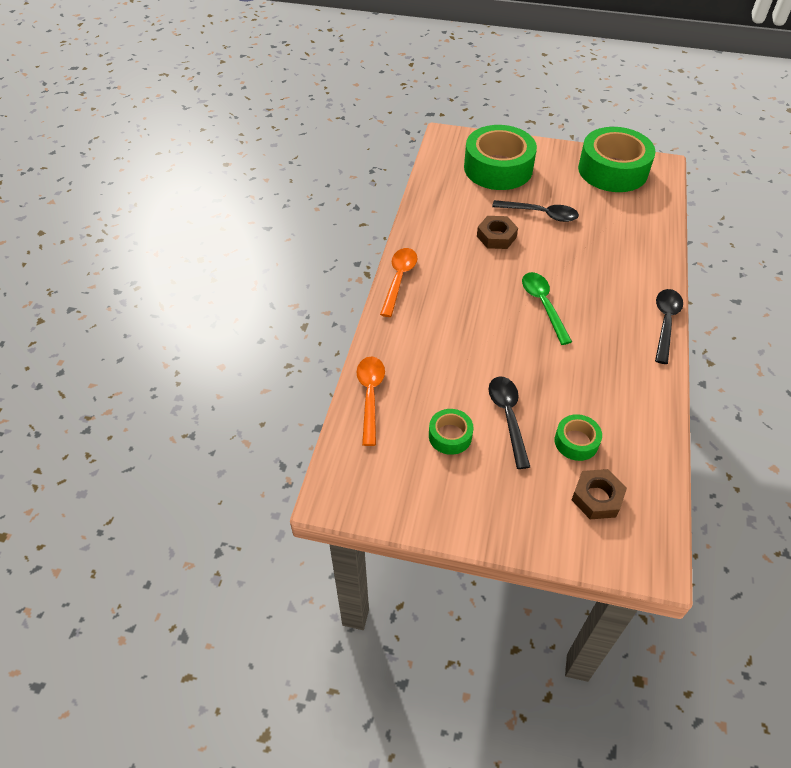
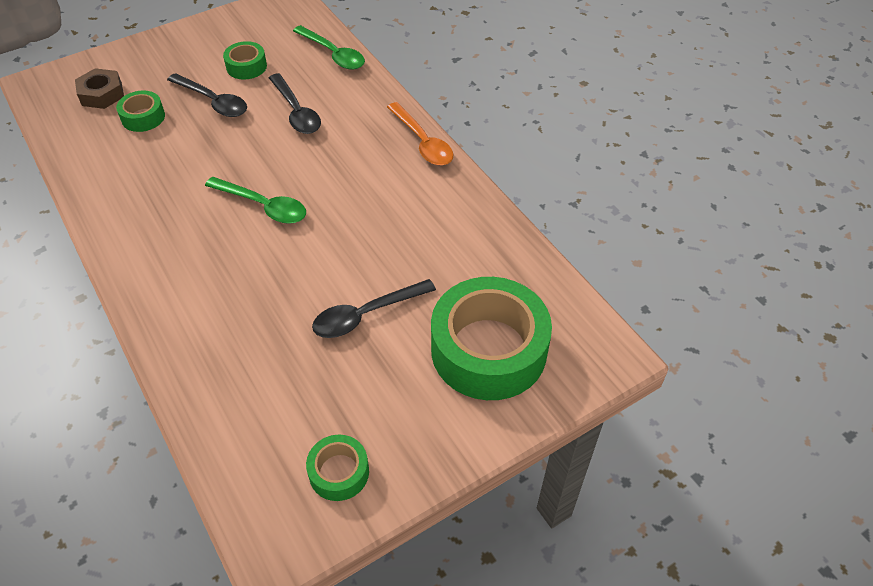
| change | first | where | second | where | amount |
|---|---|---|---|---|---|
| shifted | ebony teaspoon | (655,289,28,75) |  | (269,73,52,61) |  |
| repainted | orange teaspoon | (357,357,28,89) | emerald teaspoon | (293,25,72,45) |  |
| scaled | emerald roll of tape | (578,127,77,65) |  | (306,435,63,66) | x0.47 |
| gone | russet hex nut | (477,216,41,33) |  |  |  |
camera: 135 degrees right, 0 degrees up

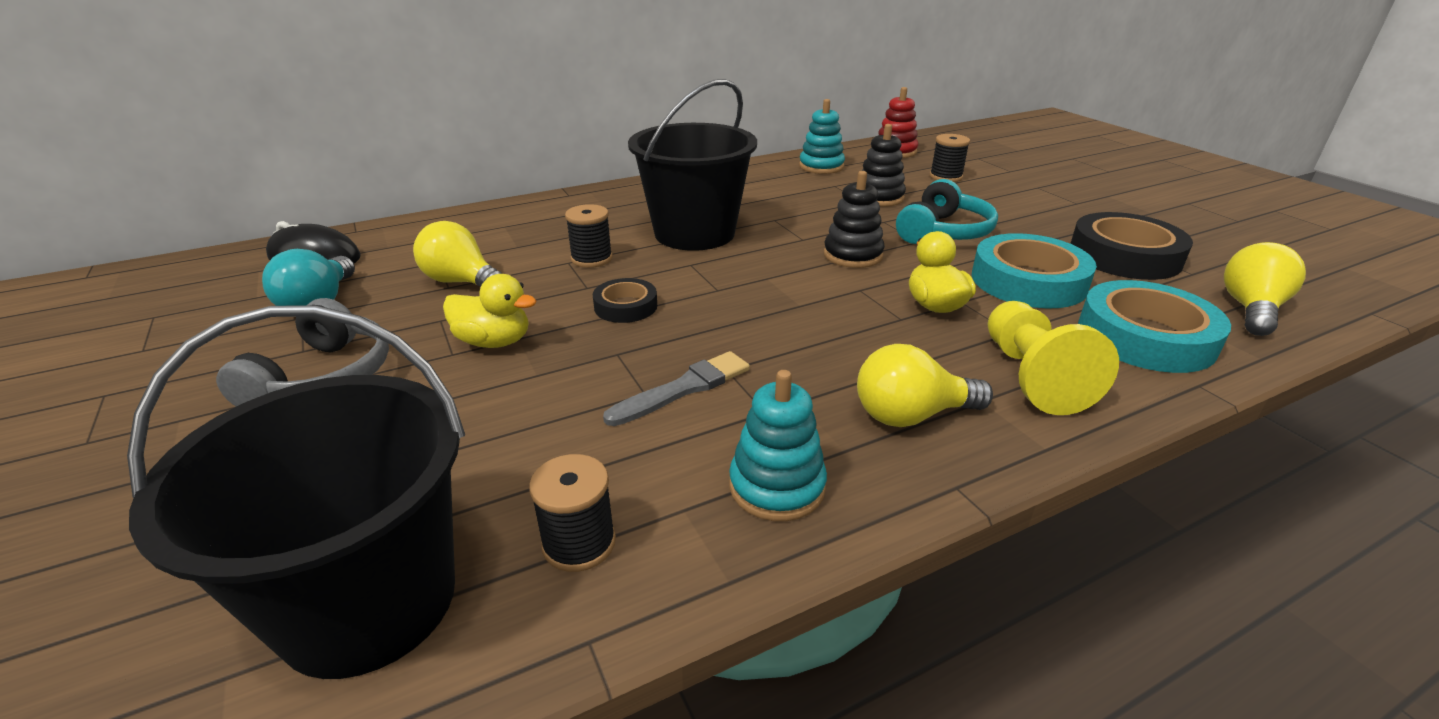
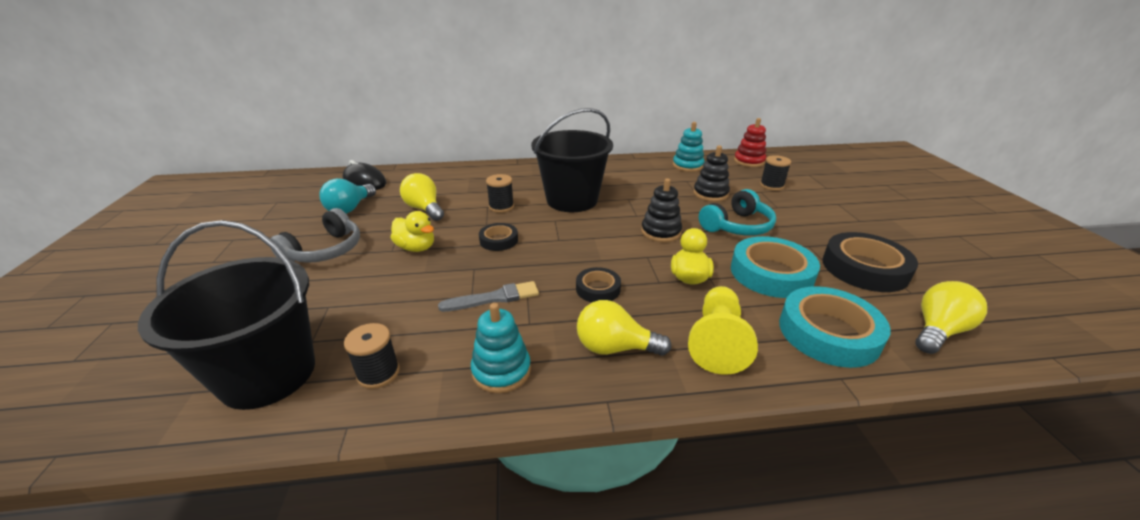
| change | first | where | second | where | amount |
|---|---|---|---|---|---|
| new |  |  | ebony roll of tape | (576,267,45,35) |  |
camera: 20 degrees right, 0 degrees up

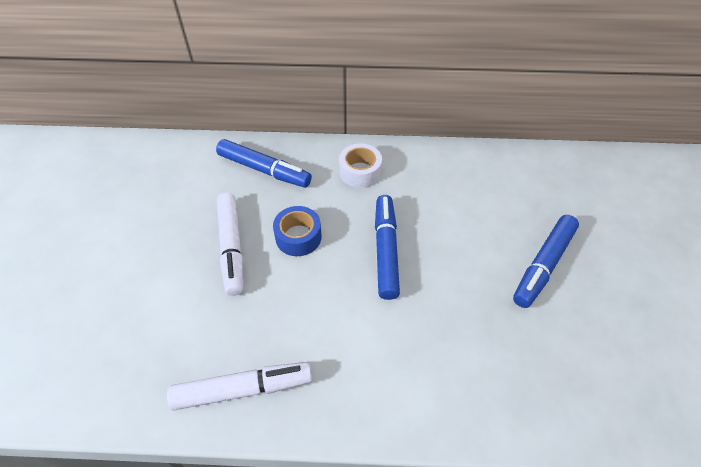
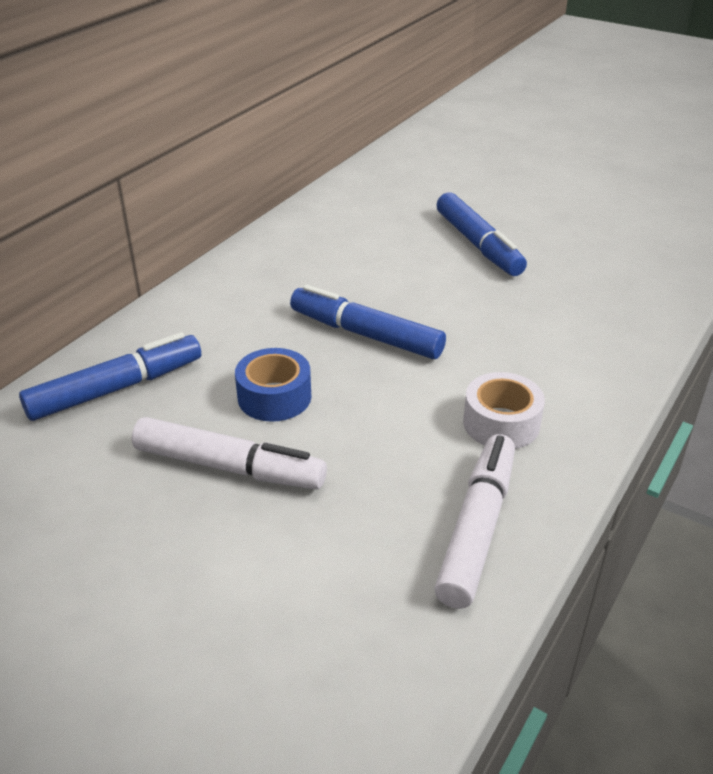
| change | first | where | second | where | amount |
|---|---|---|---|---|---|
| shifted | pure white roll of tape | (339,143,43,45) |  | (463,372,82,77) |  |
camera: 60 degrees left, 15 degrees down

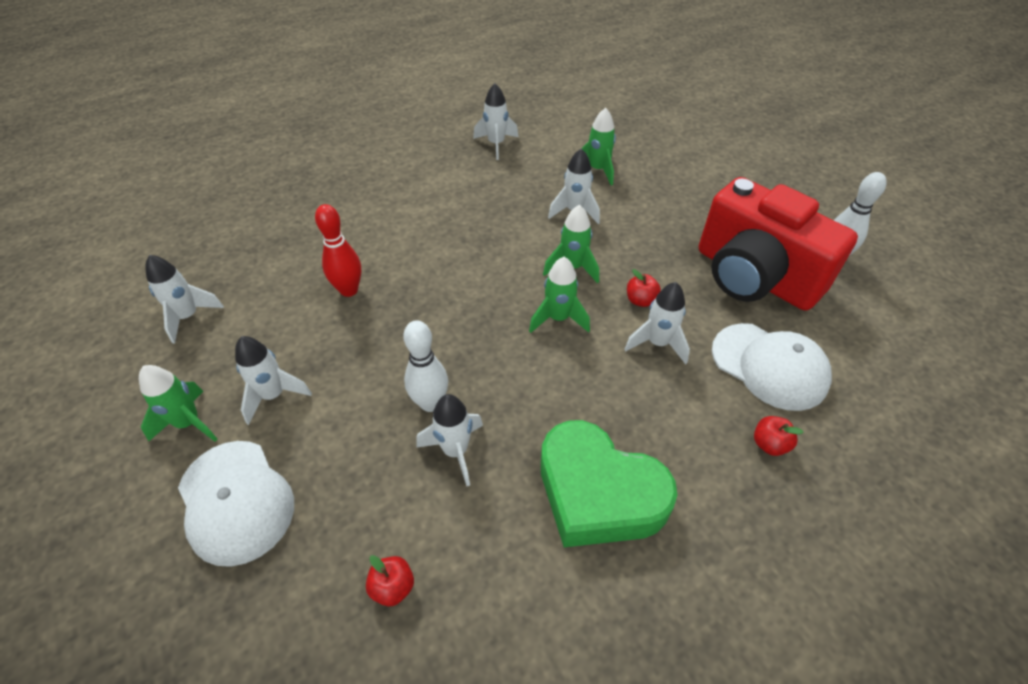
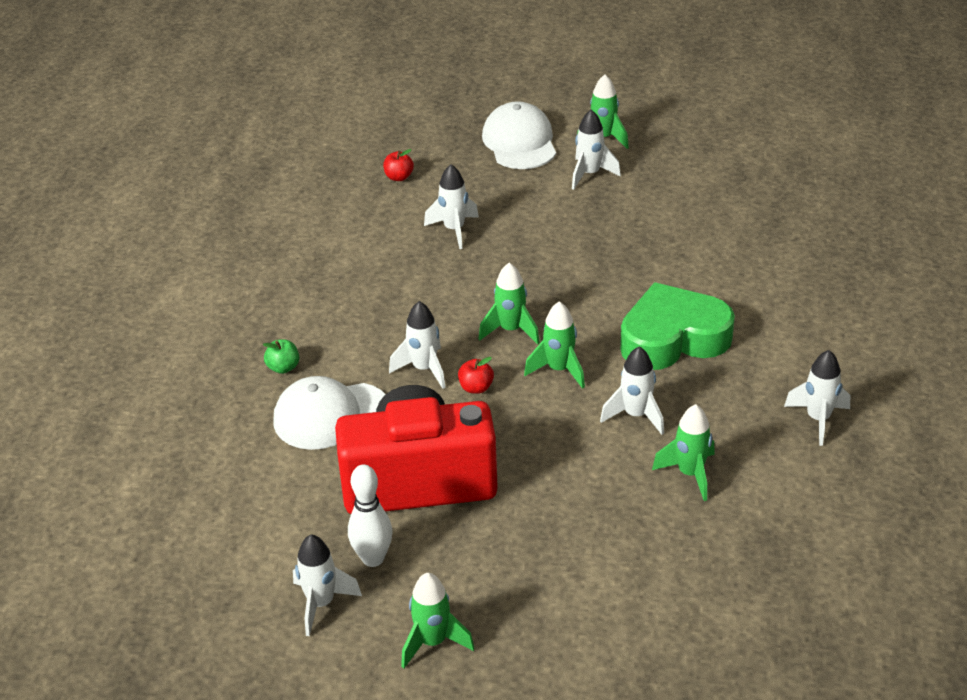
| change | first | where | second | where | amount |
|---|---|---|---|---|---|
| repainted | red toy apple | (754,416,50,40) | emerald toy apple | (263,339,36,35) |  |
| shifted | pure white spaceship | (145,255,79,88) |  | (293,535,69,101) |  |
| new |  |  | emerald spaceship | (401,573,74,95) |  |
| rotated | pure white baseball cap | (178,441,116,126) |  | (482,101,74,68) | 75 degrees clockwise |
| shifted | emerald heart shape | (541,420,136,127) |  | (620,283,115,87) |  |
| gone | red tenpin | (315,204,46,93) |  |  |  |
| gone | pure white tenpin | (403,320,45,92) |  |  |  |
camera: 130 degrees right, 10 degrees down

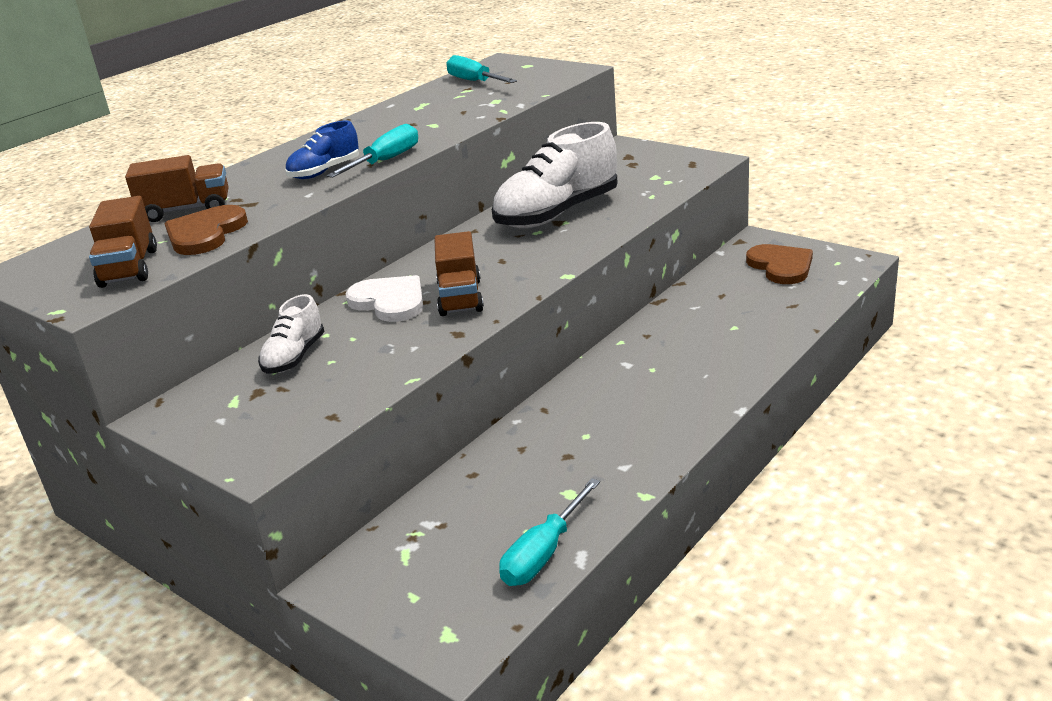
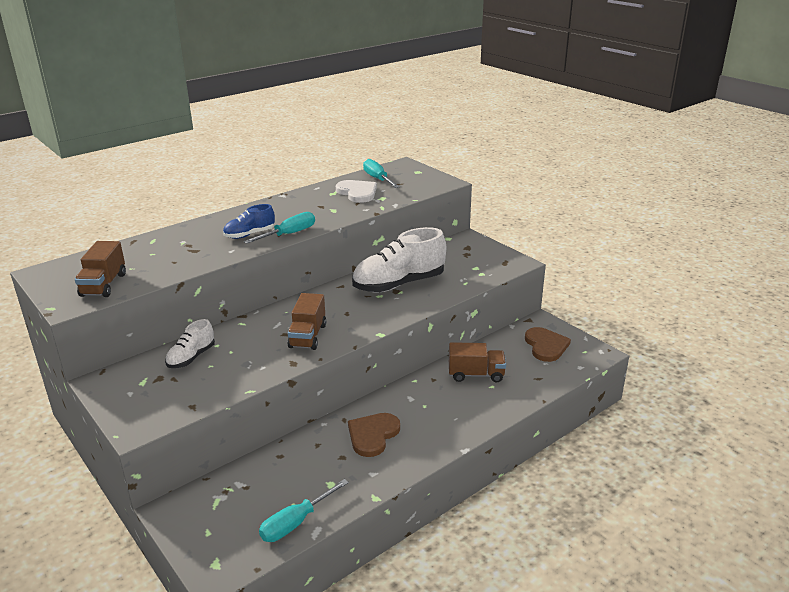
| change | first | where | second | where | amount |
|---|---|---|---|---|---|
| shifted | pure white heart shape | (346,275,77,47) |  | (336,180,41,23) |  |
| shifted | russet heart shape | (164,205,84,50) |  | (348,413,52,44) |  |
| shifted | russet lorry | (125,155,104,67) |  | (449,342,57,41) |  |
camera: 10 degrees right, 0 degrees up

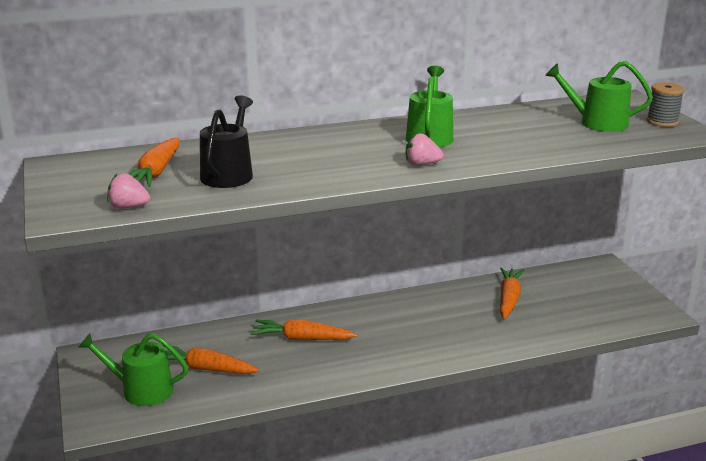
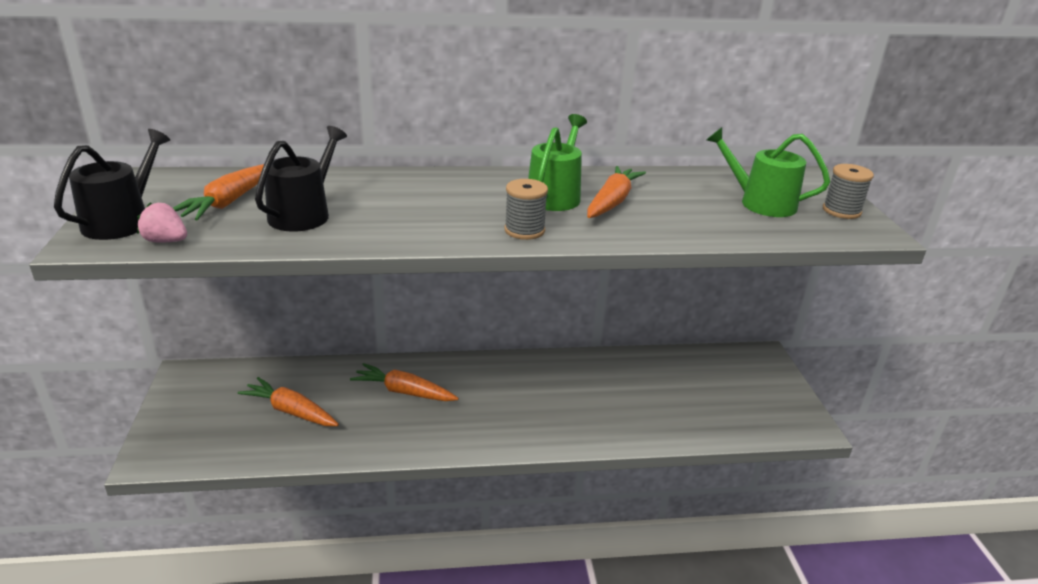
| change | first | where | second | where | amount |
|---|---|---|---|---|---|
| new |  |  | ebony sprinkling can | (54,129,116,111) |  |
| swapped | rose-pink toy strawberry | (406,133,37,33) | grey bobbin | (504,179,44,61) |  |
| shifted | orange root vegetable | (500,267,24,52) |  | (587,166,59,52) |  |
| gone | emerald sprinkling can | (79,333,109,73) |  |  |  |
camera: 10 degrees right, 5 degrees up

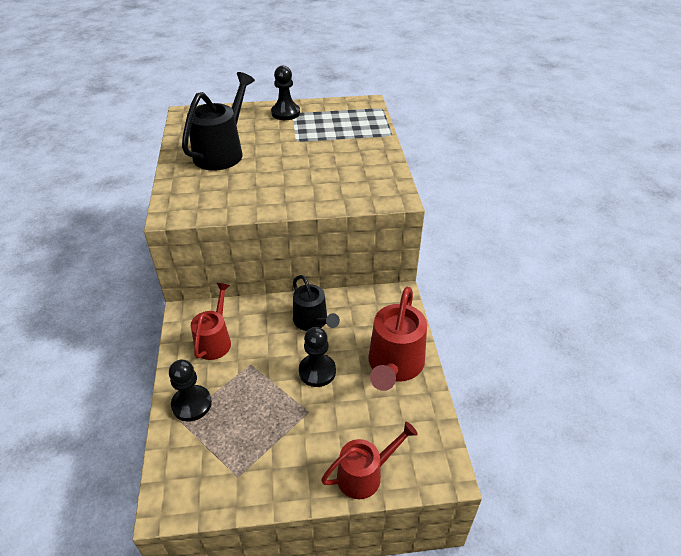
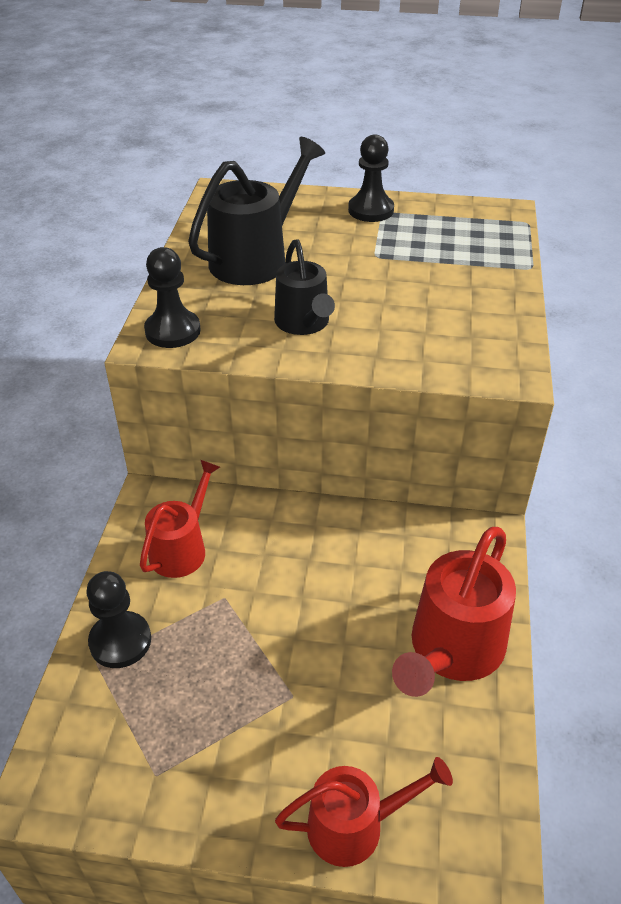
| change | first | where | second | where | amount |
|---|---|---|---|---|---|
| shifted | ebony chess pawn | (299,327,37,60) |  | (144,247,57,101) |  |
| shifted | ebony sprinkling can | (293,275,47,56) |  | (274,239,61,96) |  |
camera: 15 degrees right, 0 degrees up

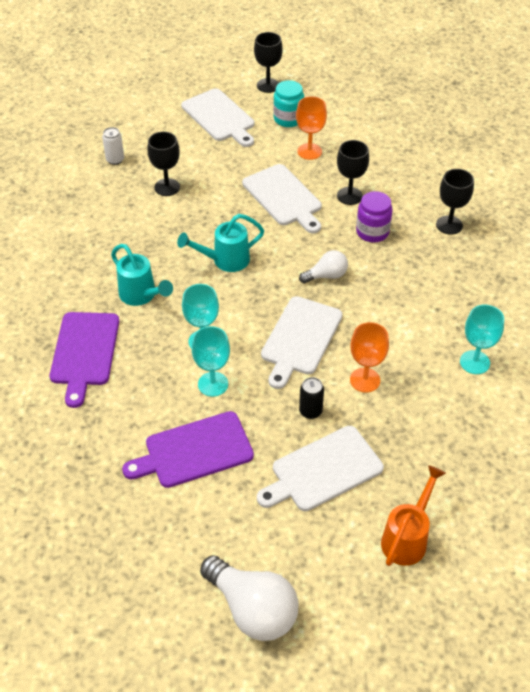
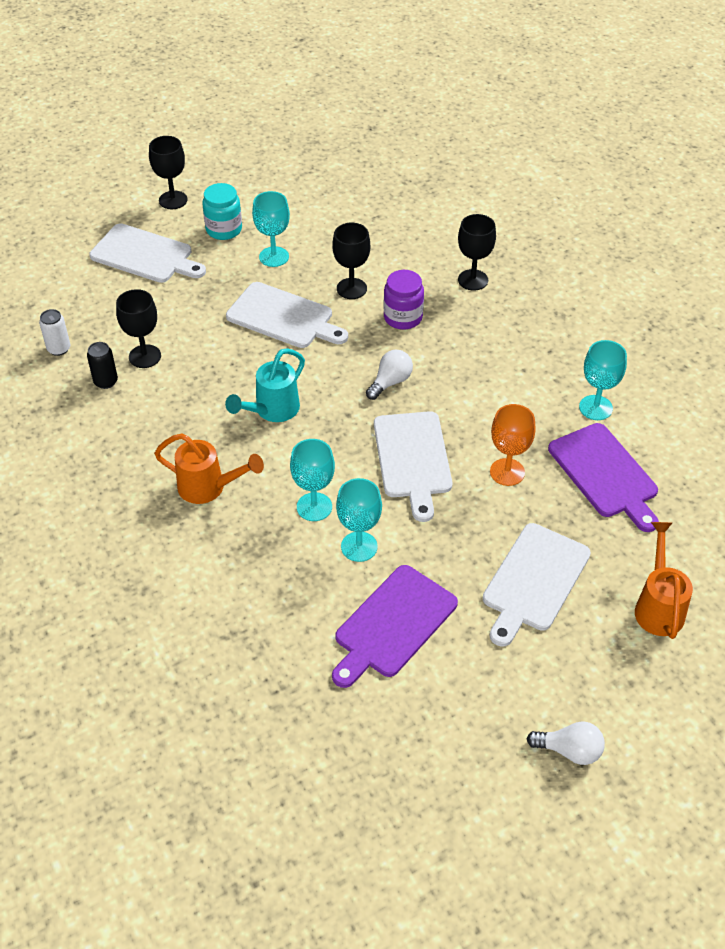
| change | first | where | second | where | amount |
|---|---|---|---|---|---|
| shifted | ebony can | (299,377,25,42) |  | (87,342,31,47) |  |
| repainted | turquoise sprinkling can | (111,244,62,62) | orange sprinkling can | (154,433,110,71) |  |
| repainted | orange chalice | (296,96,31,64) | turquoise chalice | (252,191,38,76) |  |
| scaled | pure white light bulb | (200,555,99,86) |  | (527,721,78,44) | x0.56 |
| shifted | royal purple cutting board | (50,312,69,96) |  | (548,423,111,109) |  |
camera: 30 degrees left, 0 degrees up

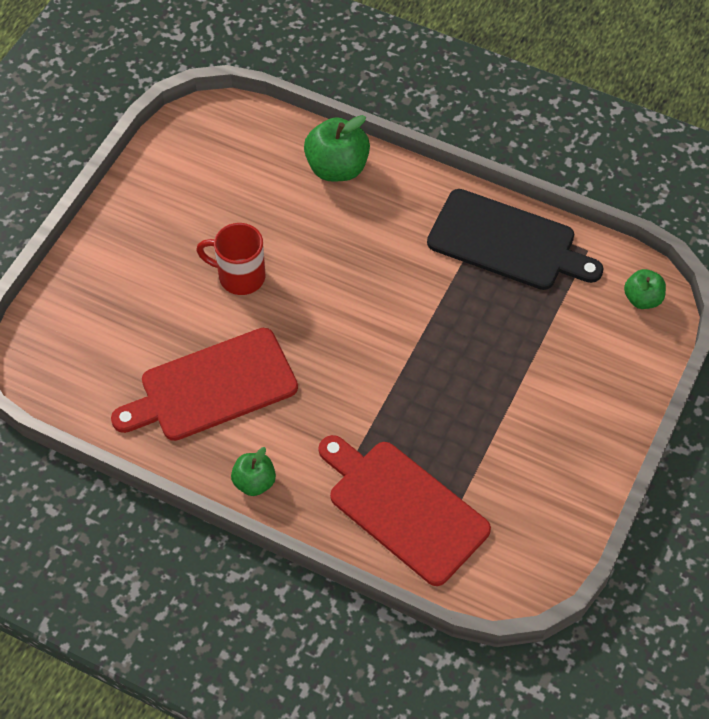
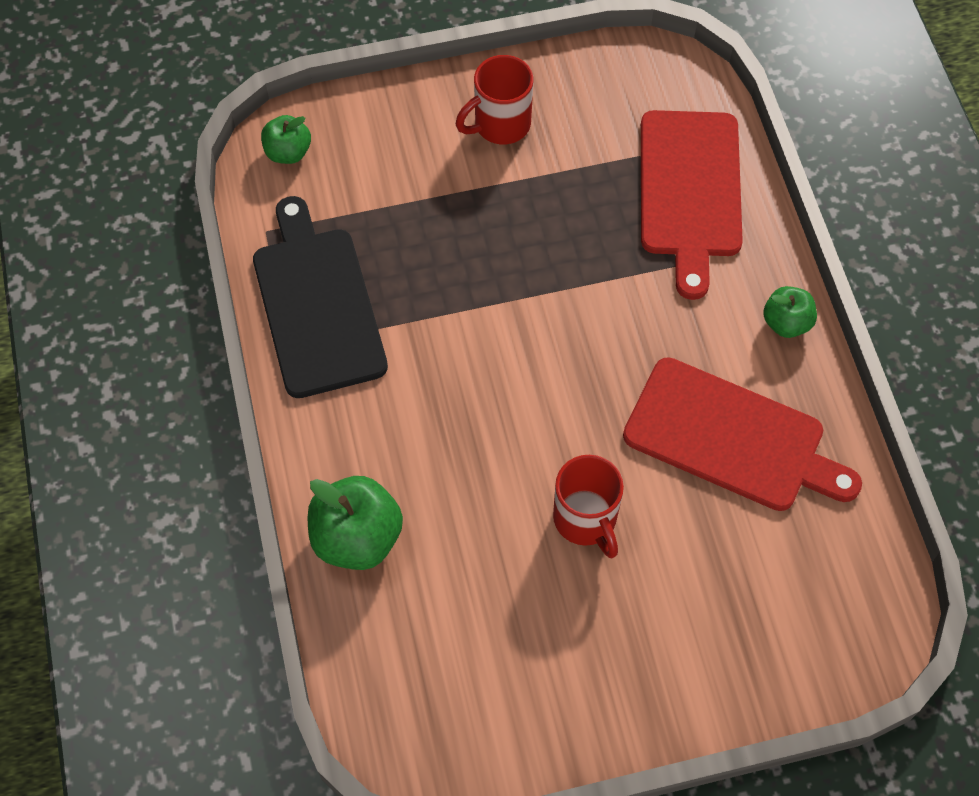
| change | first | where | second | where | amount |
|---|---|---|---|---|---|
| new |  |  | red coffee mug | (455,55,78,89) |  |
camera: 130 degrees left, 5 degrees up

